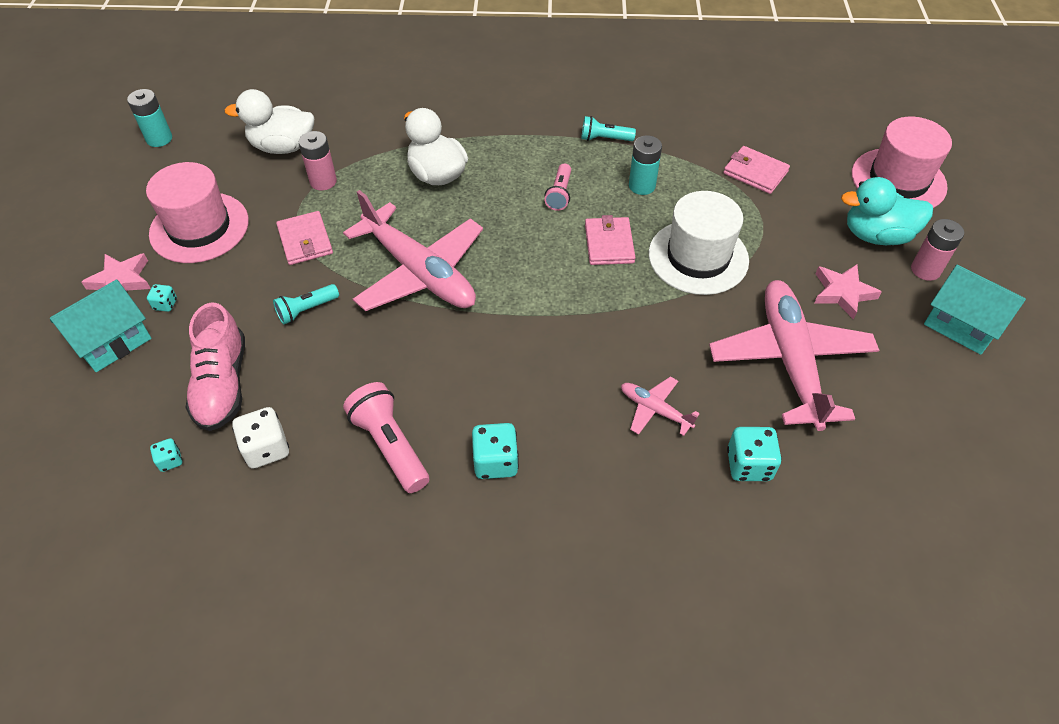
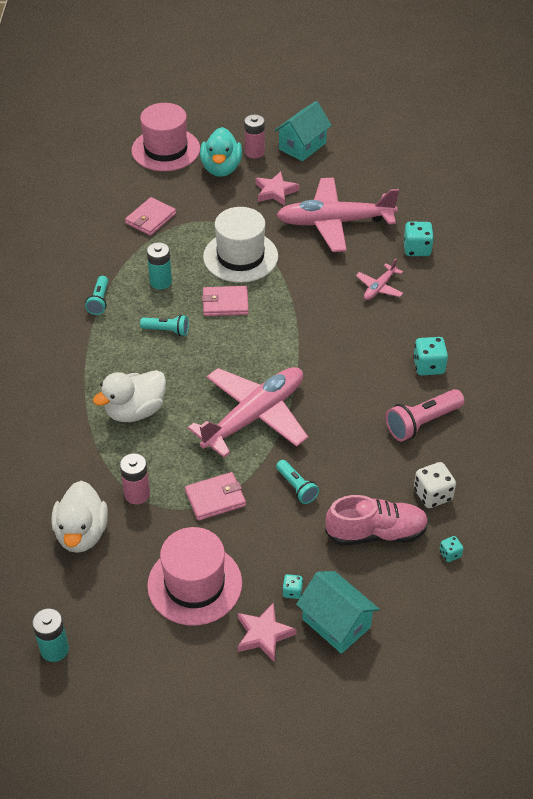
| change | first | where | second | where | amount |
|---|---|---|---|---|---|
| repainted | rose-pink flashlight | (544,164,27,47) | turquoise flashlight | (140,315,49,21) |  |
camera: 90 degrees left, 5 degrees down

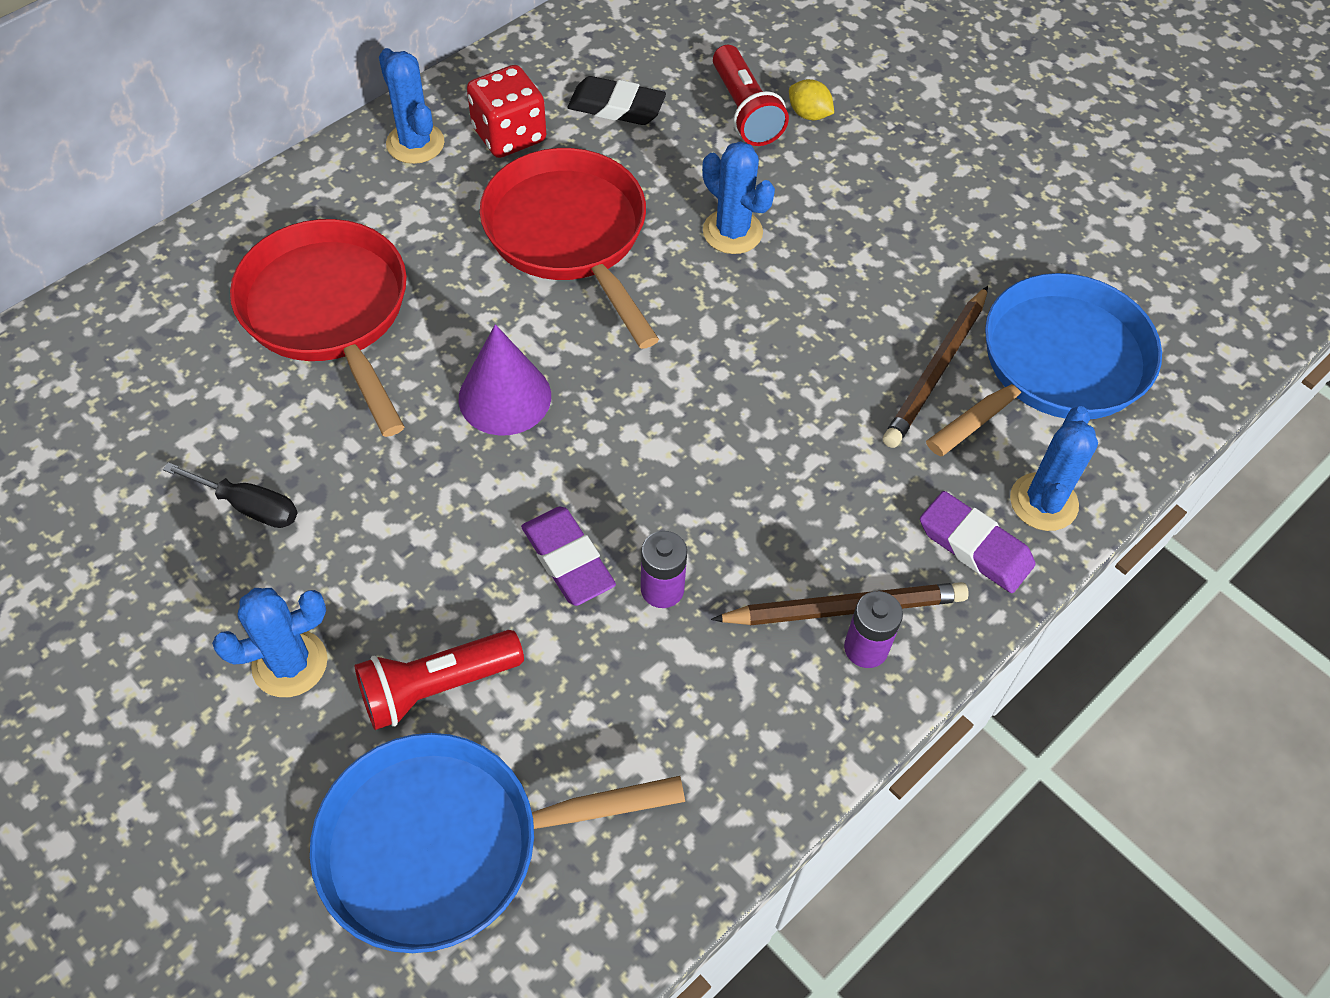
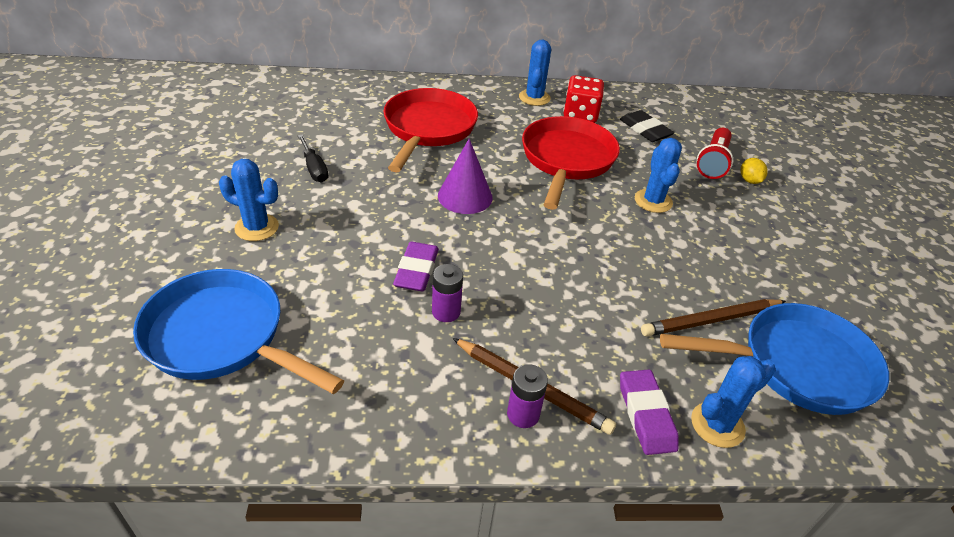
| change | first | where | second | where | amount |
|---|---|---|---|---|---|
| gone | red flashlight | (355,630,169,100) |  |  |  |
camera: 40 degrees right, 15 degrees down

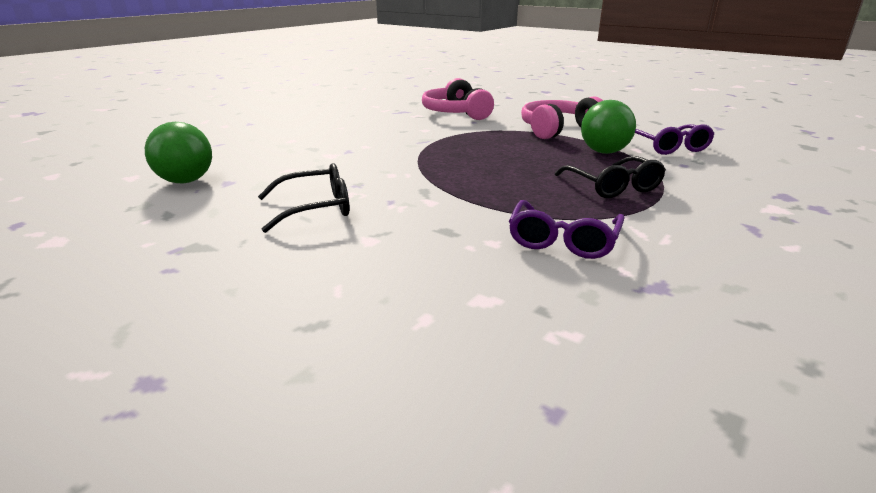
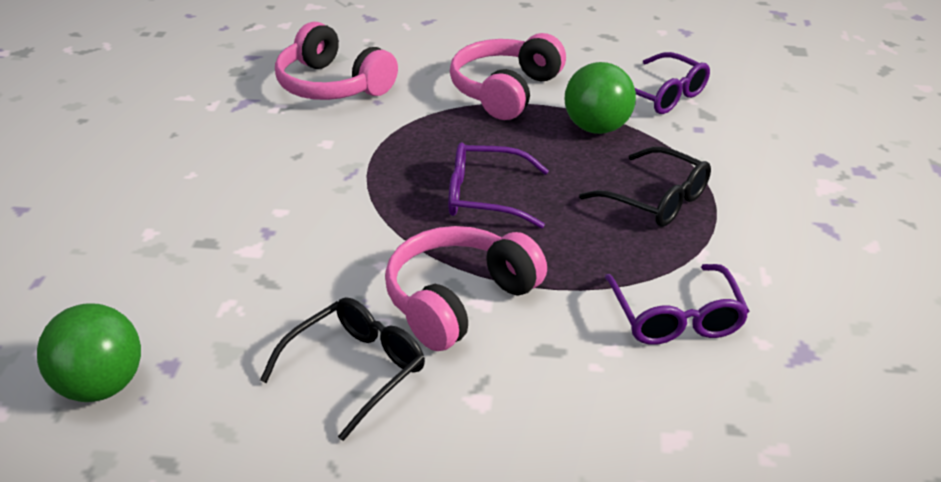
| change | first | where | second | where | amount |
|---|---|---|---|---|---|
| new |  |  | rose-pink headset | (385,226,162,125) |  |
| new |  |  | royal purple eyeglasses | (448,142,101,87) |  |
camera: 30 degrees left, 10 degrees up

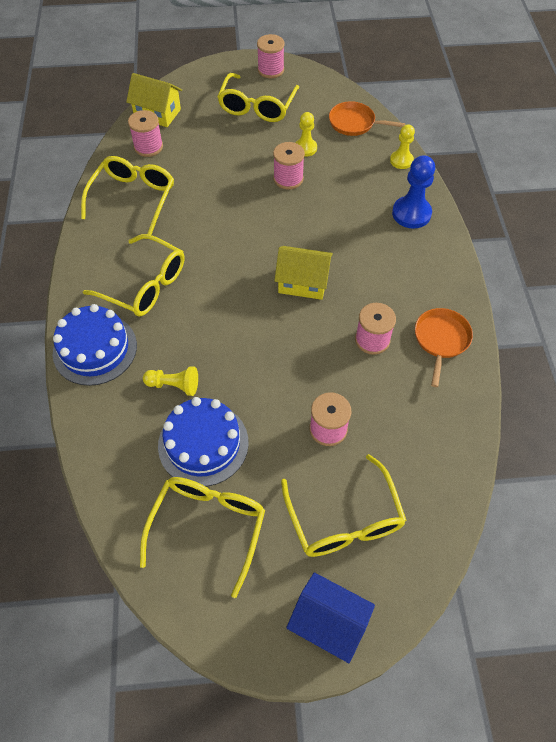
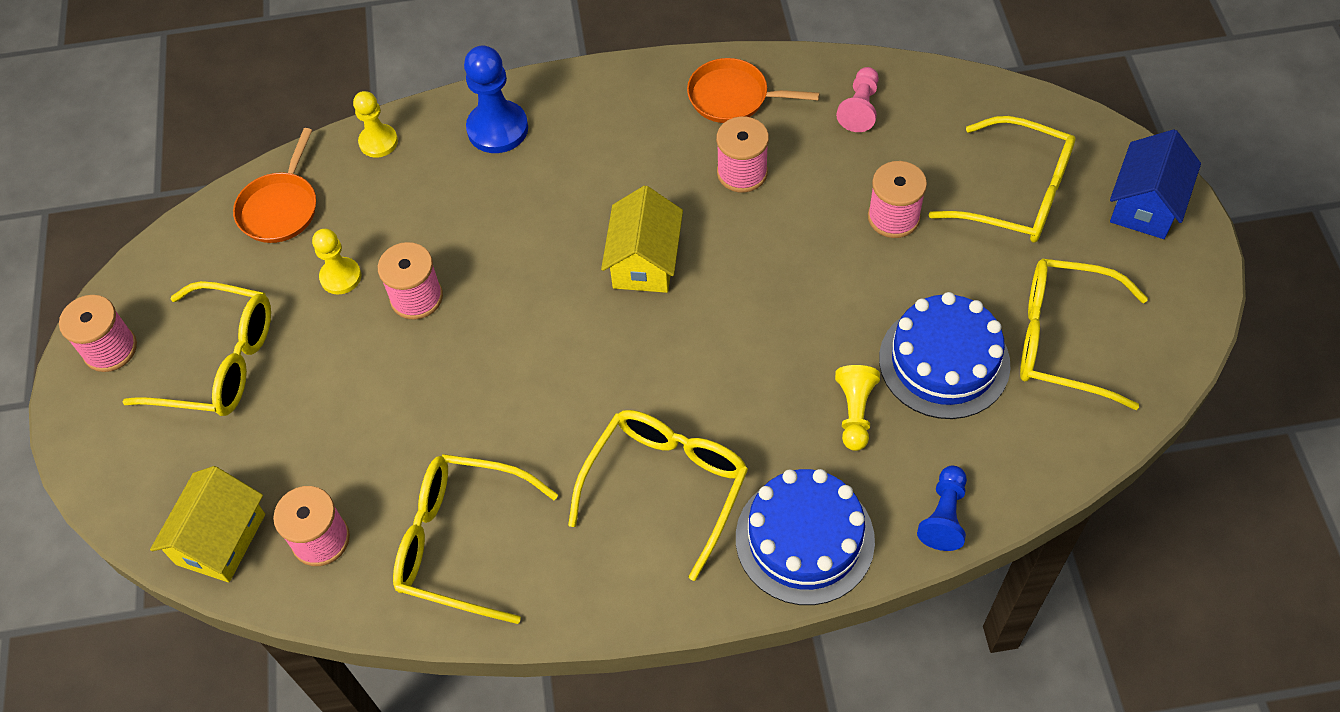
| change | first | where | second | where | amount |
|---|---|---|---|---|---|
| new |  |  | rose-pink chess pawn | (836,67,43,65) |  |
| new |  |  | royal blue chess pawn | (917,466,50,85) |  |
| rotated | bright yellow eyeglasses | (281,454,125,103) |  | (929,116,147,127) | 45 degrees clockwise |
camera: 90 degrees left, 0 degrees up

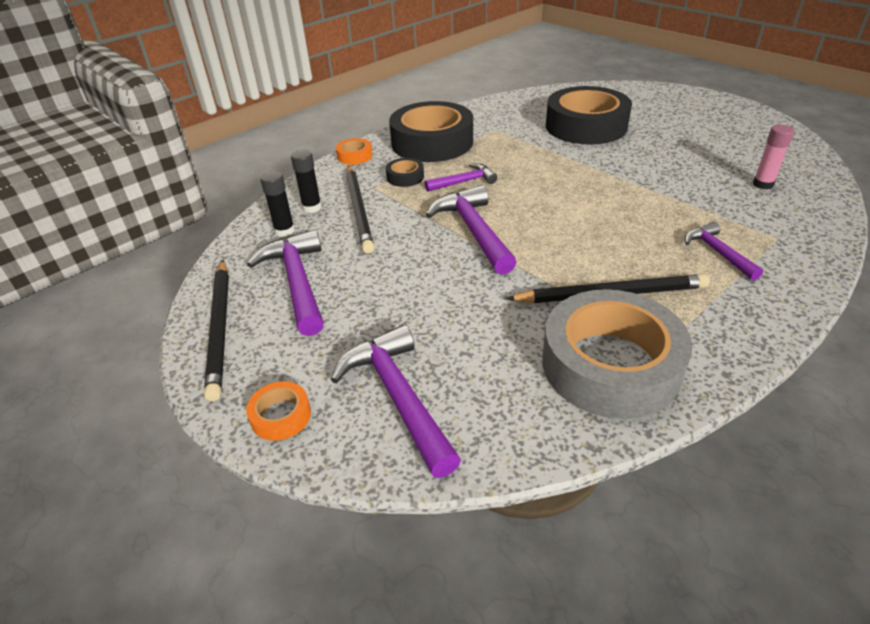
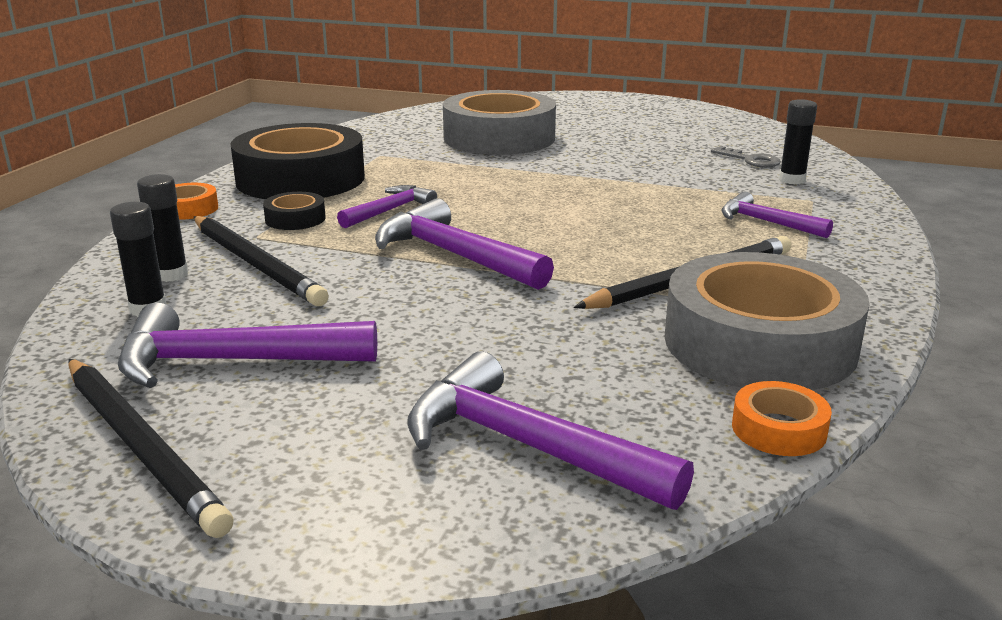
| change | first | where | second | where | amount |
|---|---|---|---|---|---|
| rotated | royal purple claw hammer | (247,230,77,106) |  | (118,303,259,85) | 45 degrees counterclockwise |
| repainted | ebony roll of tape | (546,86,86,59) | grey roll of tape | (443,90,113,65) |  |
| swapped | rose-pink glue | (753,125,41,64) | grey latchkey | (711,146,70,22) |  |
| shifted | orange roll of tape | (246,381,65,60) |  | (732,381,100,75) |  |
| new |  |  | ebony glue | (779,99,38,85) |  |
camera: 30 degrees left, 15 degrees down

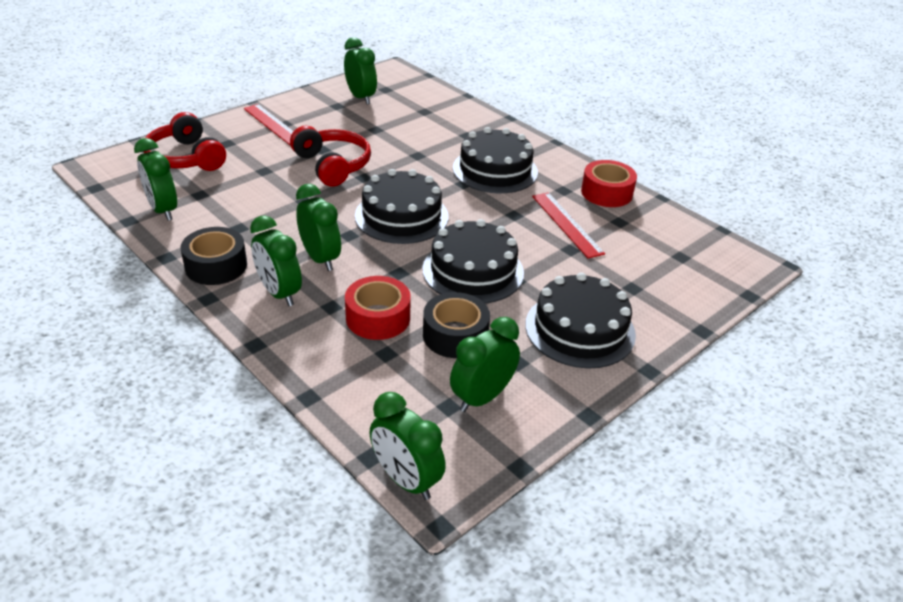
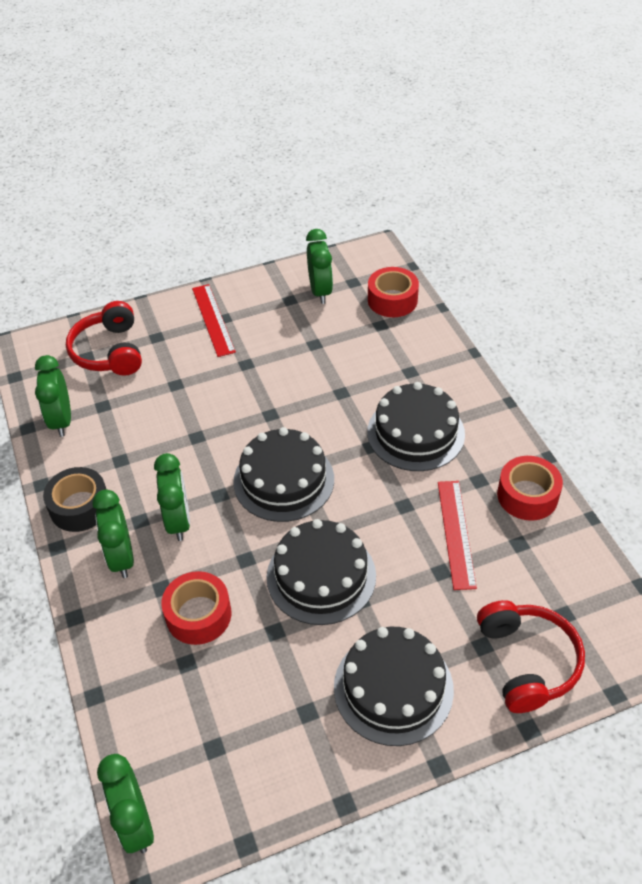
| change | first | where | second | where | amount |
|---|---|---|---|---|---|
| new |  |  | red roll of tape | (368,267,51,50) |  |
| shifted | red headset | (290,126,81,61) |  | (477,600,108,113) |  |
| gone | ebony roll of tape | (423,292,67,66) |  |  |  |
| gone | emerald bedside clock | (450,317,70,95) |  |  |  |
camera: 25 degrees right, 10 degrees up

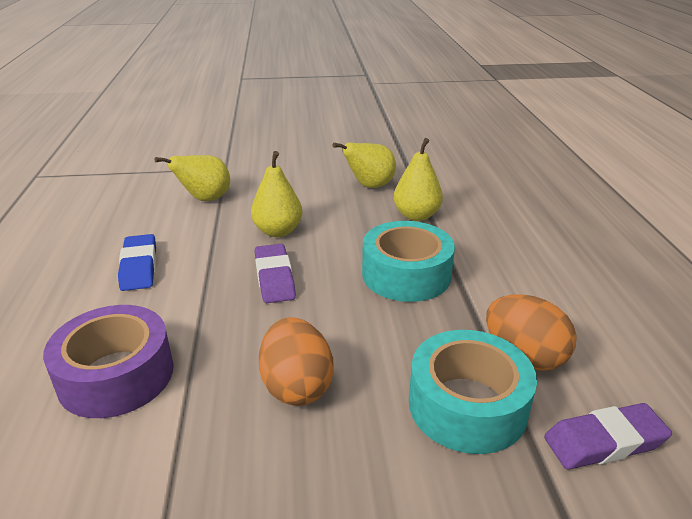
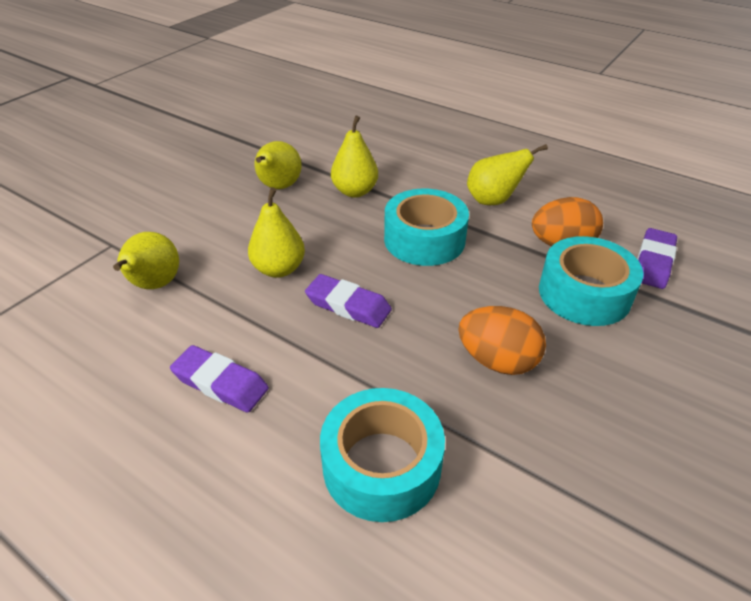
| change | first | where | second | where | amount |
|---|---|---|---|---|---|
| repainted | royal blue gum eraser | (118,234,38,57) | royal purple gum eraser | (170,345,99,68) |  |
| repainted | royal purple roll of tape | (43,305,131,113) | turquoise roll of tape | (320,388,125,134) |  |
| new |  |  | bright yellow pear fruit | (467,144,81,61) |  |
camera: 50 degrees left, 10 degrees up

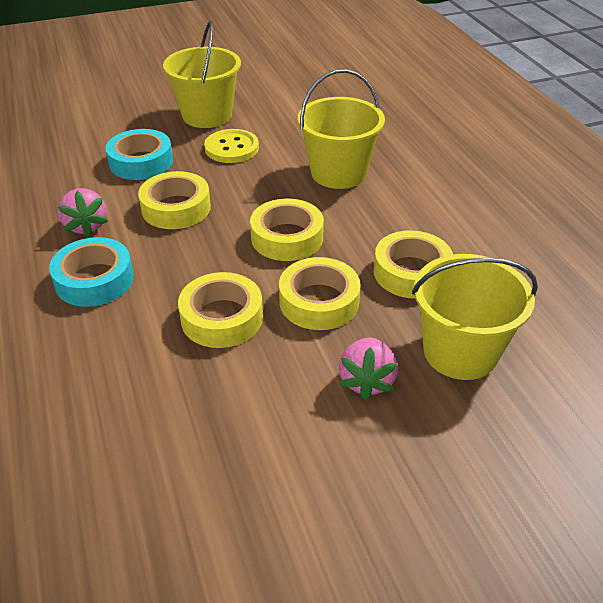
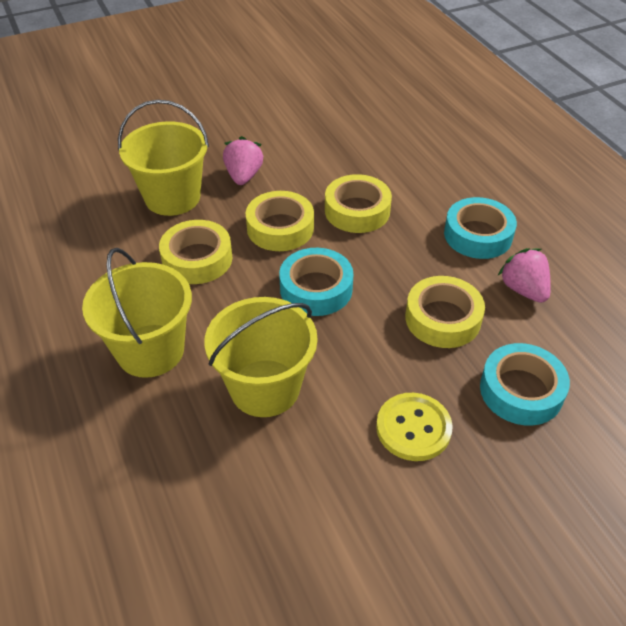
| change | first | where | second | where | amount |
|---|---|---|---|---|---|
| shifted | bright yellow pail | (163,21,78,107) |  | (82,248,110,130) |  |
| repainted | bright yellow roll of tape | (250,199,74,62) | turquoise roll of tape | (279,248,74,68) |  |
camera: 175 degrees right, 5 degrees up

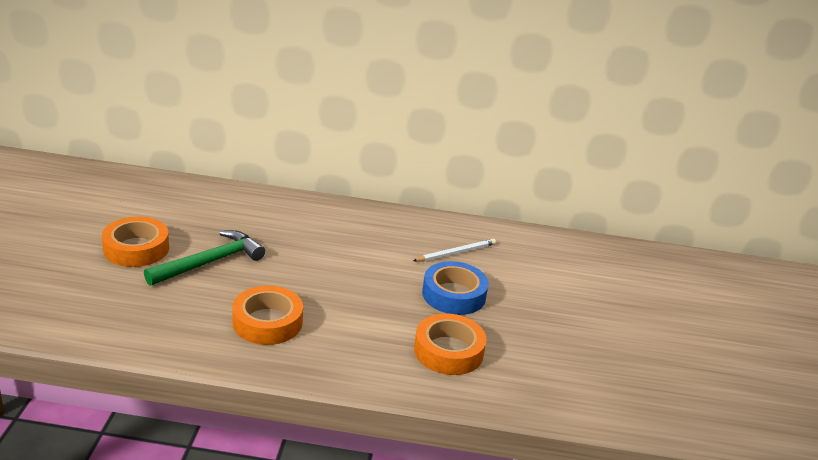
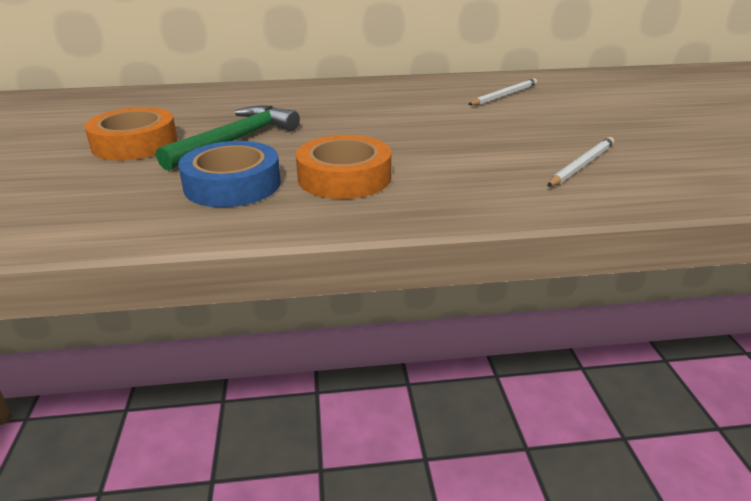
| change | first | where | second | where | amount |
|---|---|---|---|---|---|
| shifted | royal blue roll of tape | (422,261,67,54) |  | (178,141,103,66) |  |
| swapped | orange roll of tape | (414,313,73,62) | pure white wooden pencil | (547,137,67,50) |  |
camera: 10 degrees left, 0 degrees up

